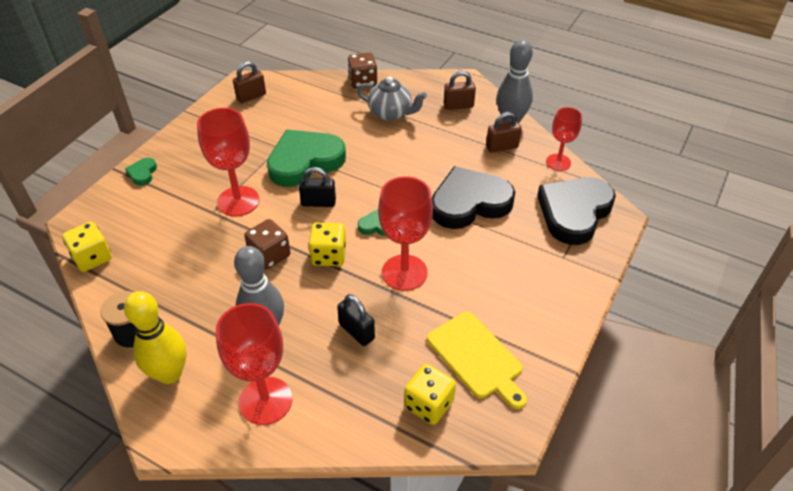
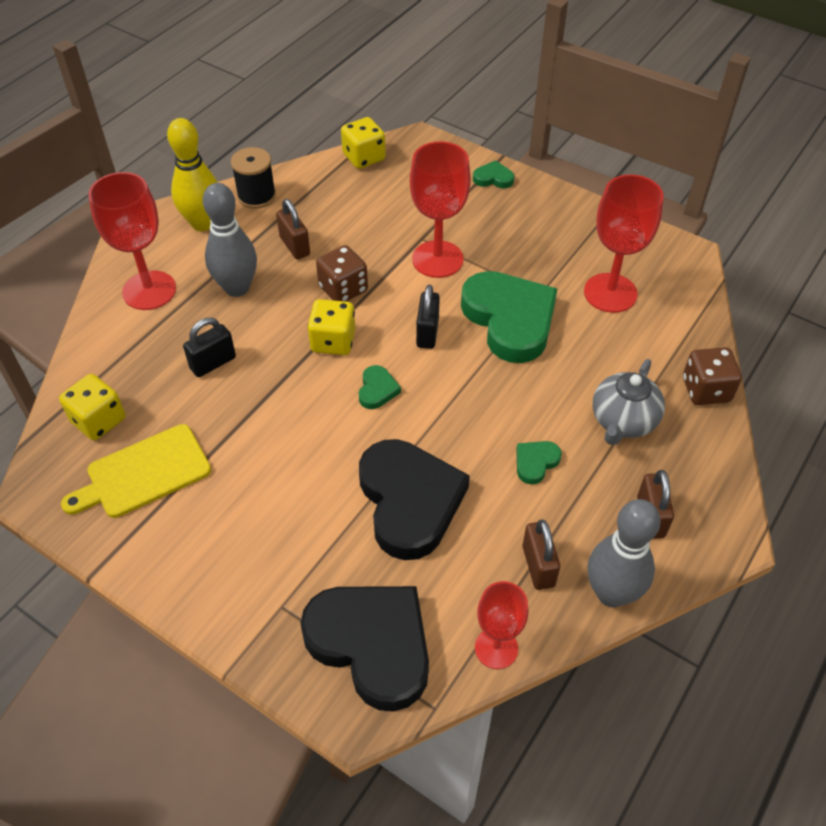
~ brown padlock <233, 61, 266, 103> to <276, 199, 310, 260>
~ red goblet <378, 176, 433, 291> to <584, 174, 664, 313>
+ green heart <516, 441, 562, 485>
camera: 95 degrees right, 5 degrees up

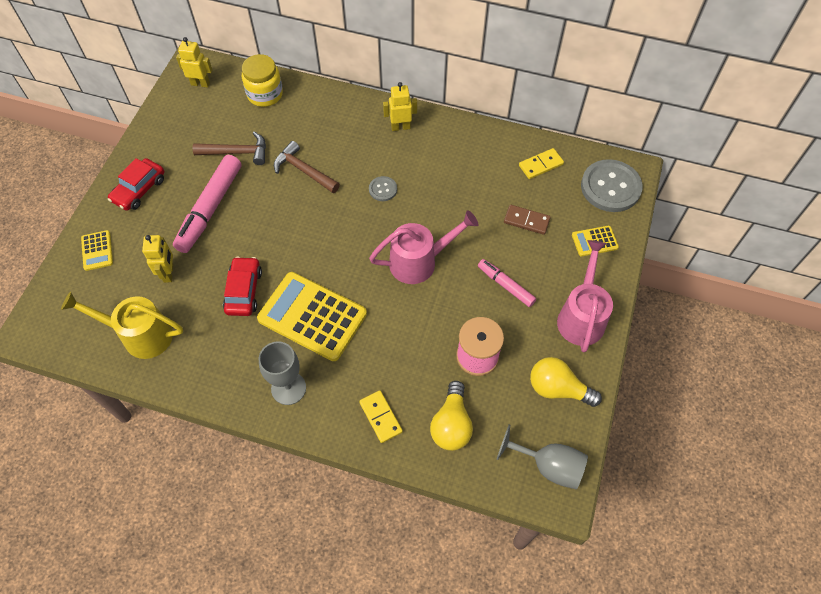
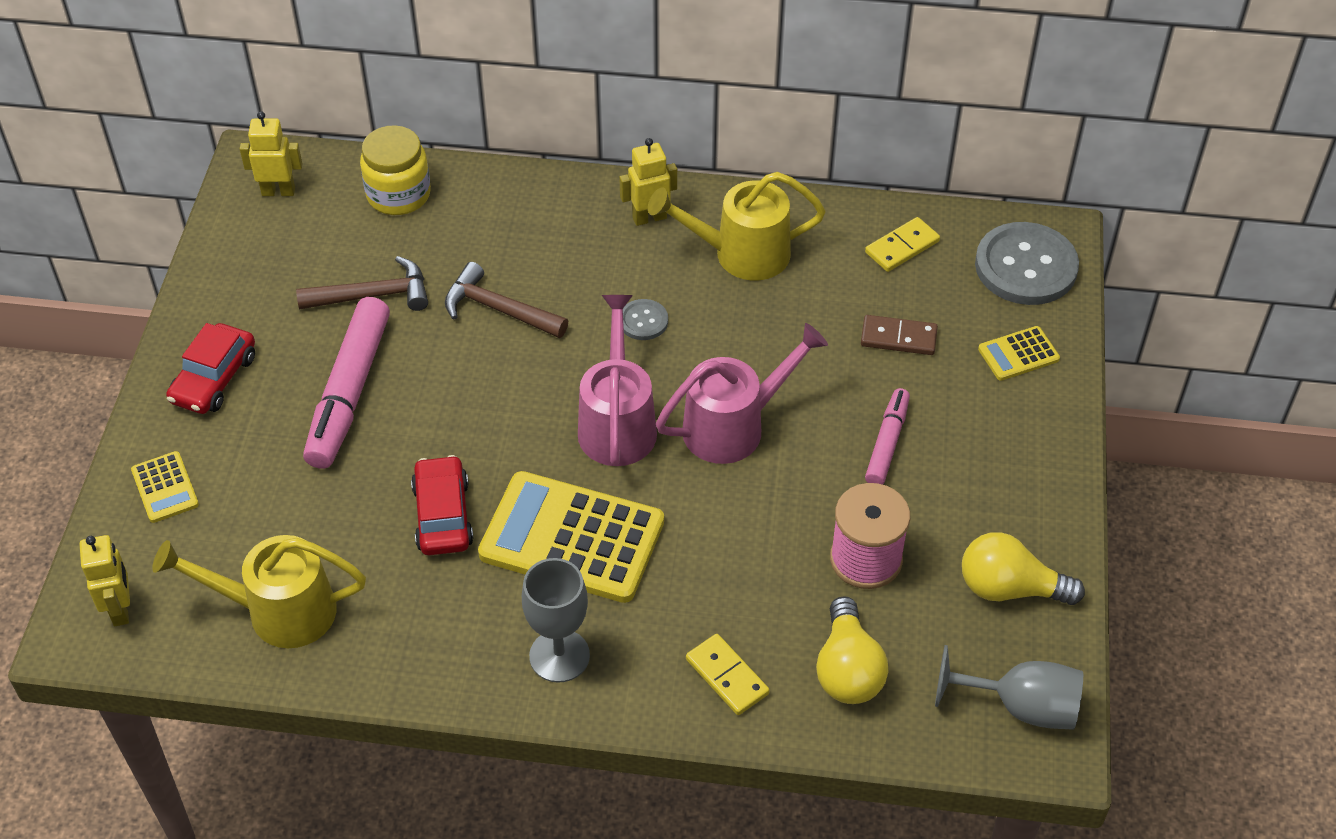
~ yellow robot <142, 235, 173, 283> to <80, 535, 130, 626>
~ pink watering can <557, 240, 613, 353> to <578, 295, 657, 466>
~ pink marker <478, 259, 536, 307> = <865, 388, 910, 485> 75 degrees clockwise
+ yellow watering can <648, 172, 826, 280>
camera: 10 degrees left, 10 degrees down

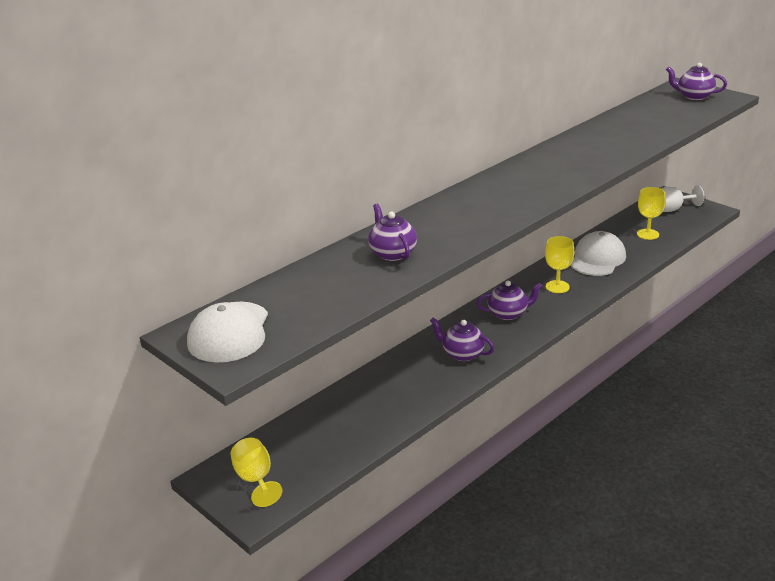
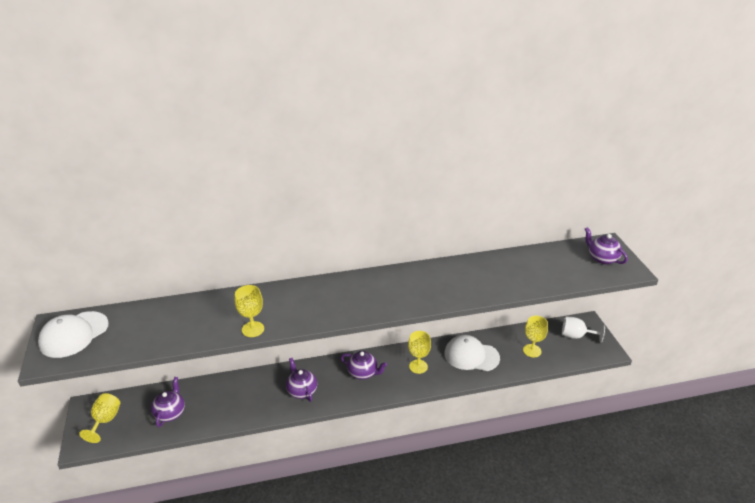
~ purple teapot <368, 204, 417, 261> to <151, 377, 185, 427>
~ white cap <570, 231, 626, 276> = <444, 335, 500, 371> 135 degrees counterclockwise
+ yellow goblet <235, 285, 264, 337>
camera: 30 degrees right, 5 degrees up

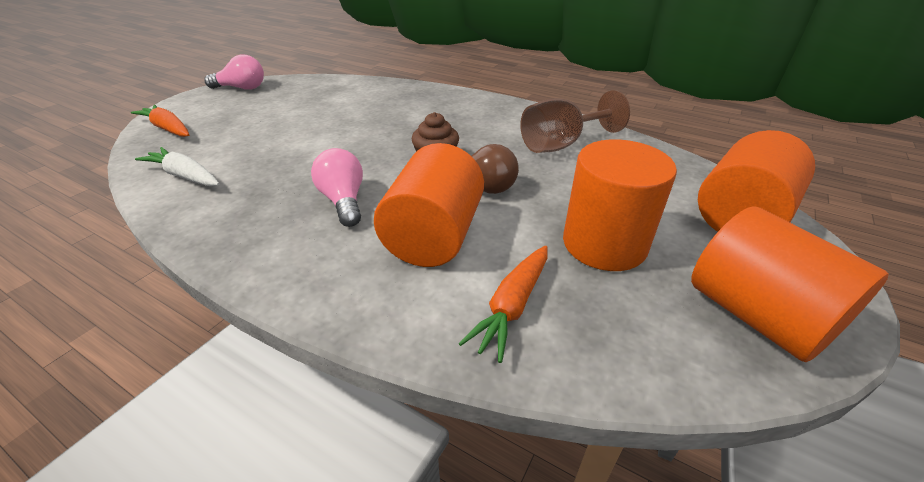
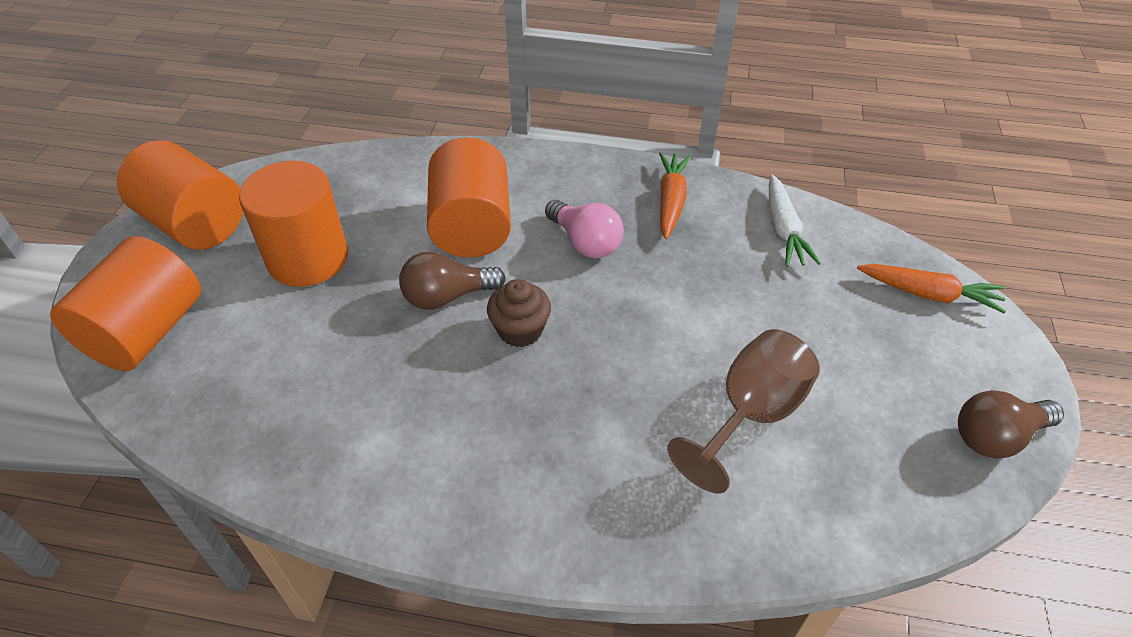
~ pink light bulb <205, 54, 264, 90> to brown light bulb <958, 390, 1064, 458>
~ brown goblet <520, 90, 630, 153> to <667, 329, 820, 494>
~ white carrot <135, 147, 219, 186> = <769, 174, 821, 267> 75 degrees clockwise
~ orange carrot <459, 246, 547, 363> to <659, 152, 691, 239>
camera: 160 degrees right, 10 degrees up

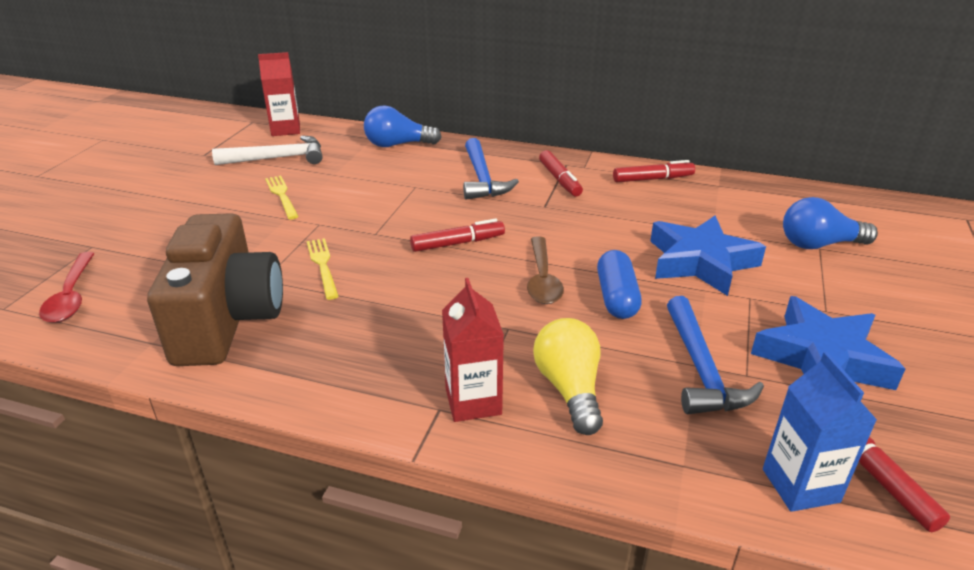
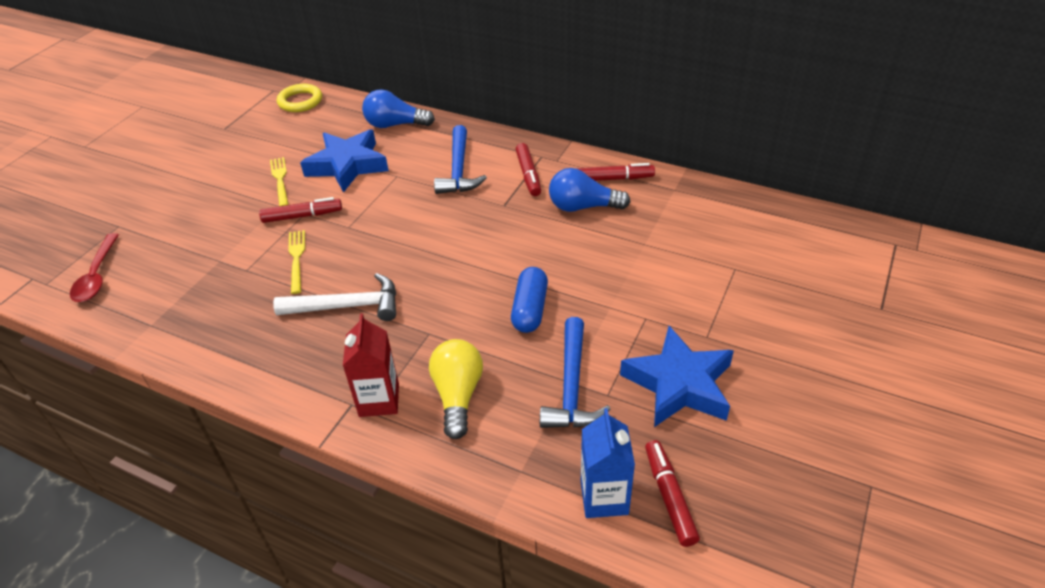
~ red carton <258, 52, 300, 136> to yellow ring <277, 84, 322, 112>
~ white hammer <212, 135, 323, 165> to <273, 273, 396, 321>
~ blue light bulb <783, 197, 878, 249> to <549, 168, 630, 212>
- brown camera <147, 213, 283, 366>
~ blue star <650, 216, 766, 296> to <300, 129, 389, 193>
~ red marker <410, 219, 505, 252> to <259, 197, 342, 223>
- brown spoon <527, 237, 564, 304>
camera: 10 degrees right, 10 degrees up

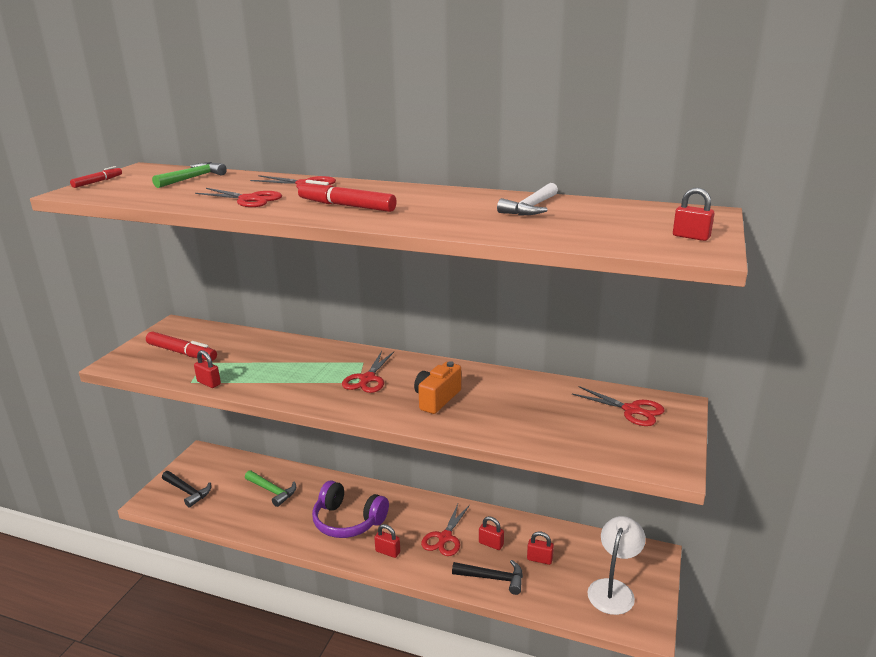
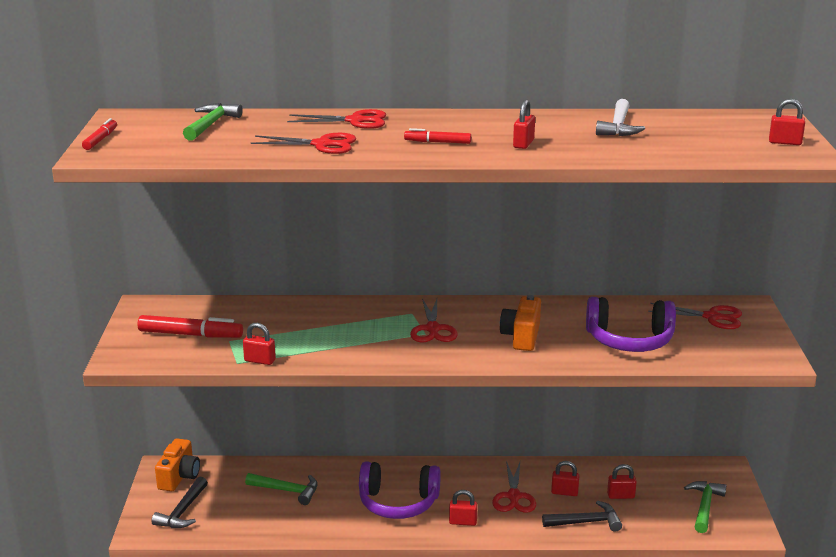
~ red marker <298, 180, 397, 212> = <404, 128, 471, 144> x0.58
~ black hammer <162, 471, 211, 508> = <152, 477, 208, 528> 90 degrees clockwise
~ white lamp <587, 516, 646, 615> to green hammer <684, 481, 727, 533>
+ red padlock <513, 100, 535, 149>
+ purple headphones <586, 297, 676, 352>
+ orange camera <155, 438, 200, 491>
camera: 20 degrees left, 0 degrees up

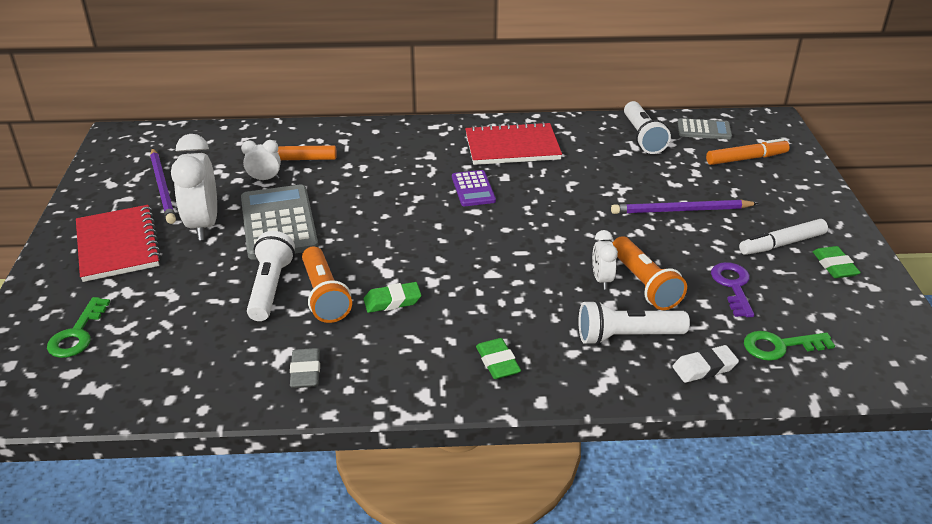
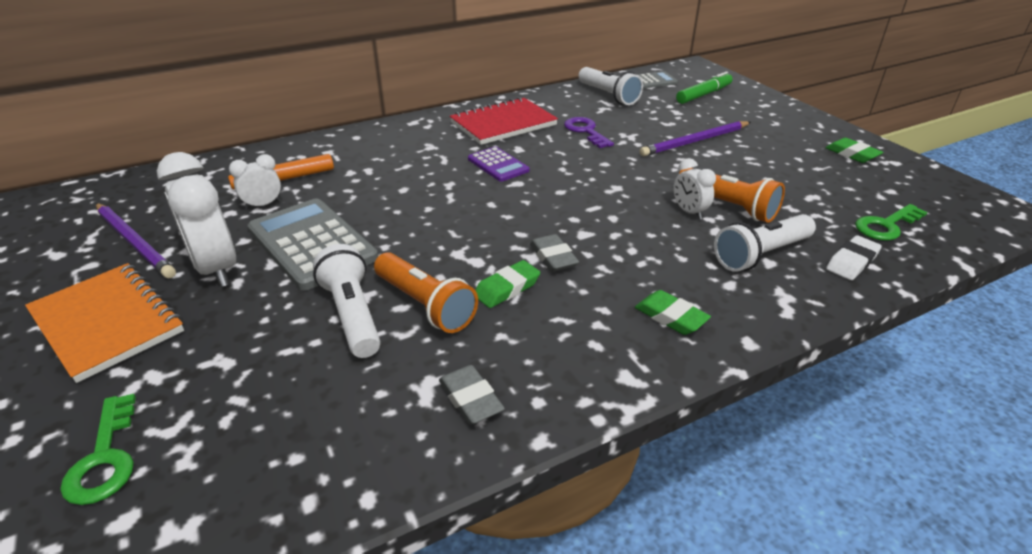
~ orange marker <706, 138, 790, 165> to green marker <676, 72, 733, 104>
~ red notebook <76, 205, 162, 282> to orange notebook <25, 263, 184, 383>
- white marker <739, 219, 828, 255>
~ purple key <711, 262, 754, 317> to <564, 117, 614, 148>
+ grey eraser <530, 234, 579, 272>
camera: 25 degrees left, 0 degrees up

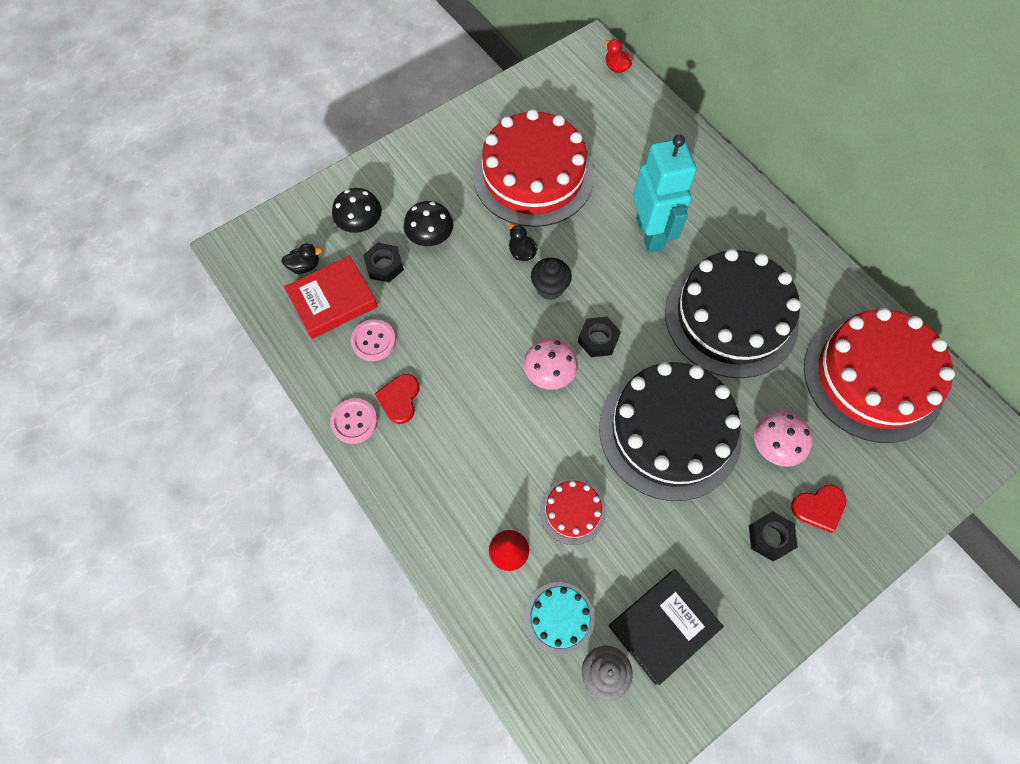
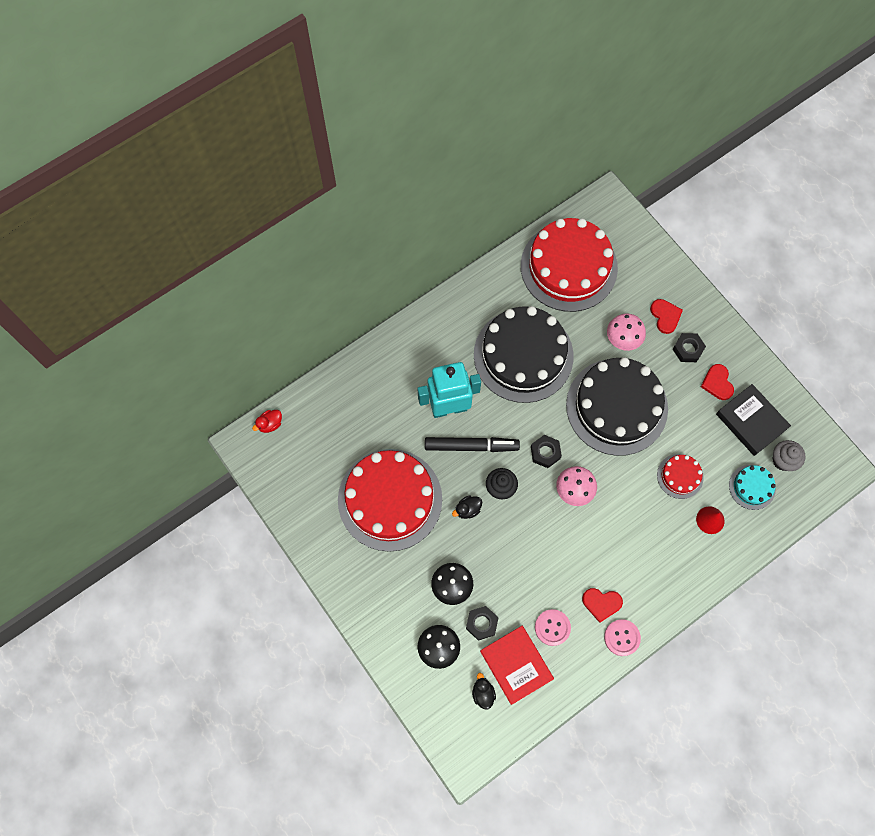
+ red heart <701, 364, 734, 400>
+ black marker <425, 437, 520, 452>
camera: 90 degrees left, 5 degrees up

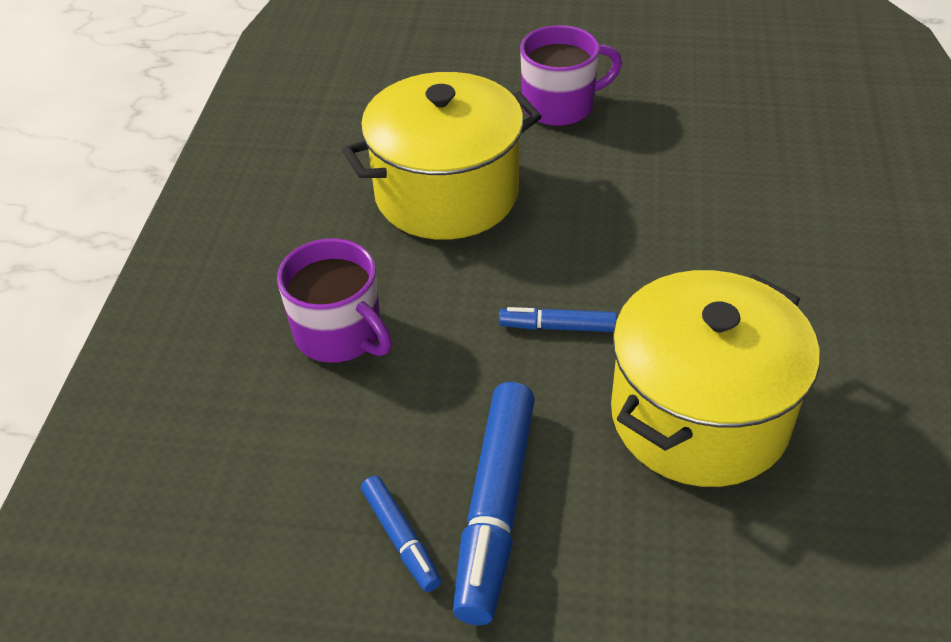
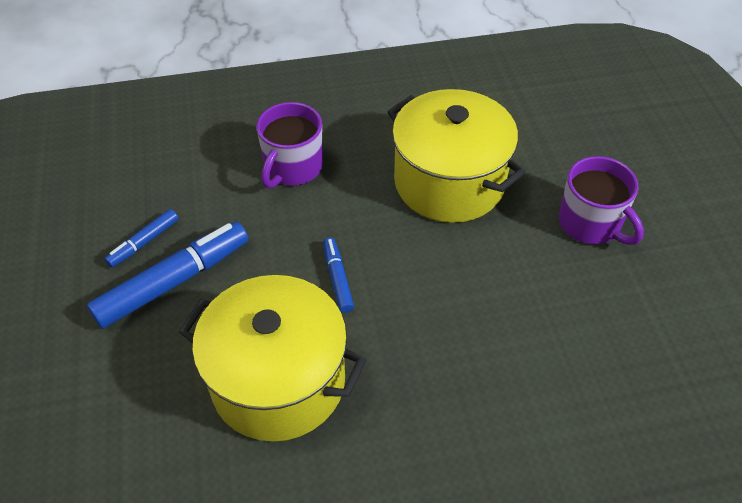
~ blue marker <453, 382, 535, 625> = <87, 222, 248, 329> 150 degrees clockwise
camera: 70 degrees right, 5 degrees up

